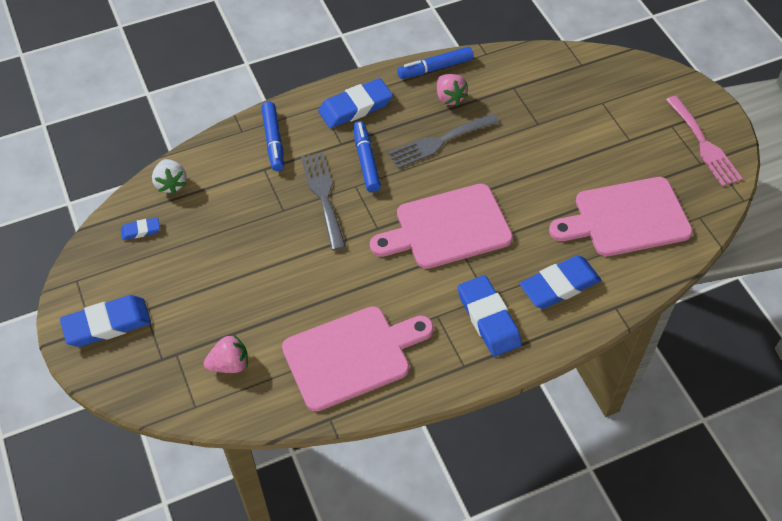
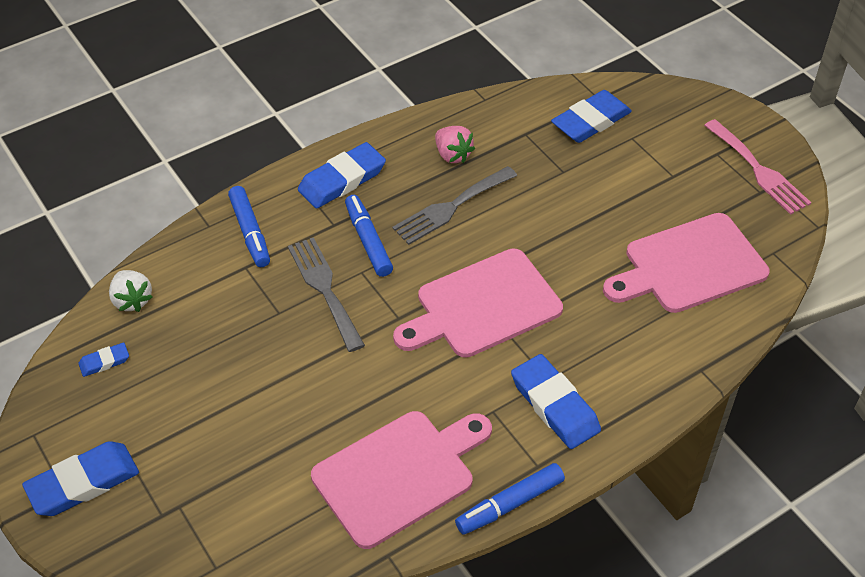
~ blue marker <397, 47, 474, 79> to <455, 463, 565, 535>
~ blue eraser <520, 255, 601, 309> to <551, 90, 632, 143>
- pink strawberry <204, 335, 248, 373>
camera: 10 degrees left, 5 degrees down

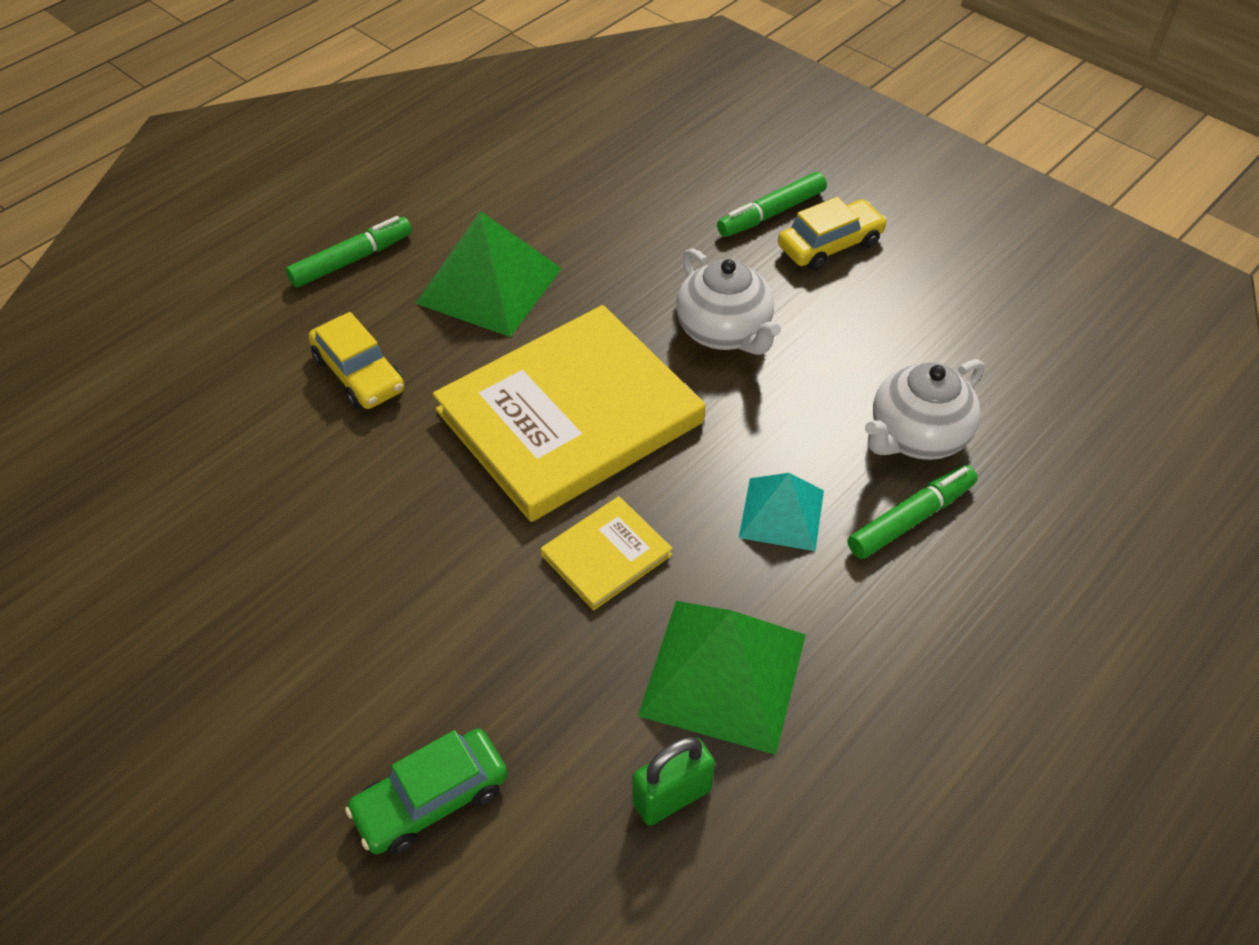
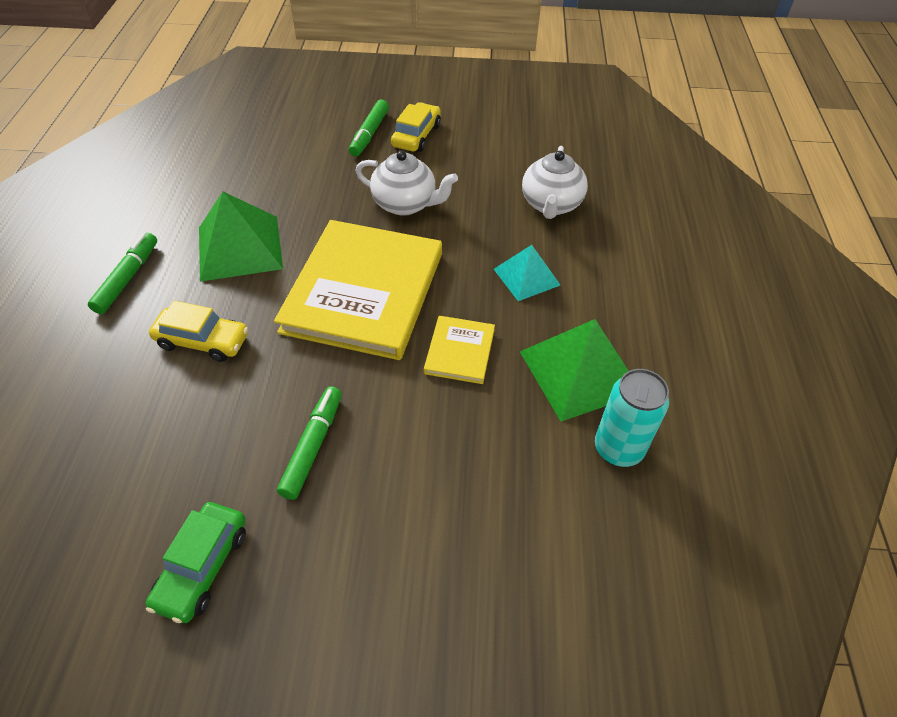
~ green marker <848, 465, 978, 559> to <277, 386, 342, 500>
~ green car <345, 729, 508, 855> to <146, 502, 246, 623>
~ green padlock <632, 737, 715, 826> to turquoise can <595, 369, 669, 467>
camera: 40 degrees left, 0 degrees up

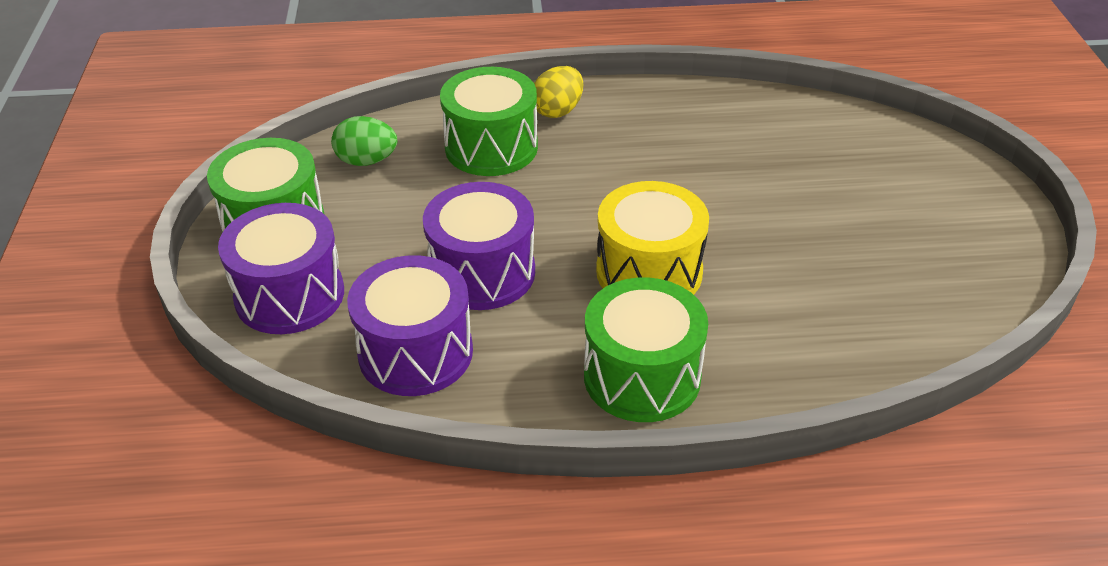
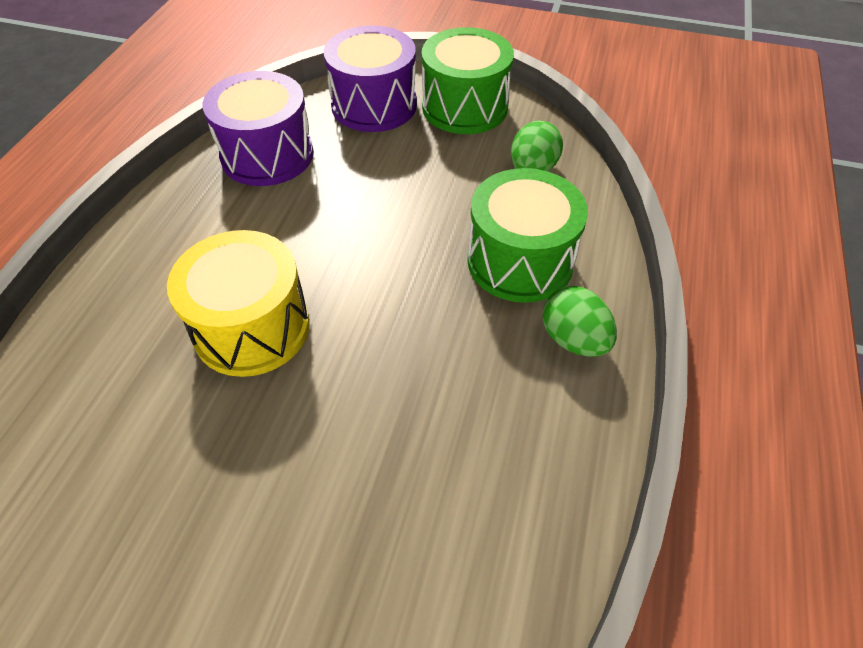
~ yellow egg <534, 66, 583, 118> to green egg <542, 286, 617, 357>
- purple drum <423, 182, 535, 310>
- green drum <584, 278, 708, 422>
camera: 110 degrees right, 10 degrees up

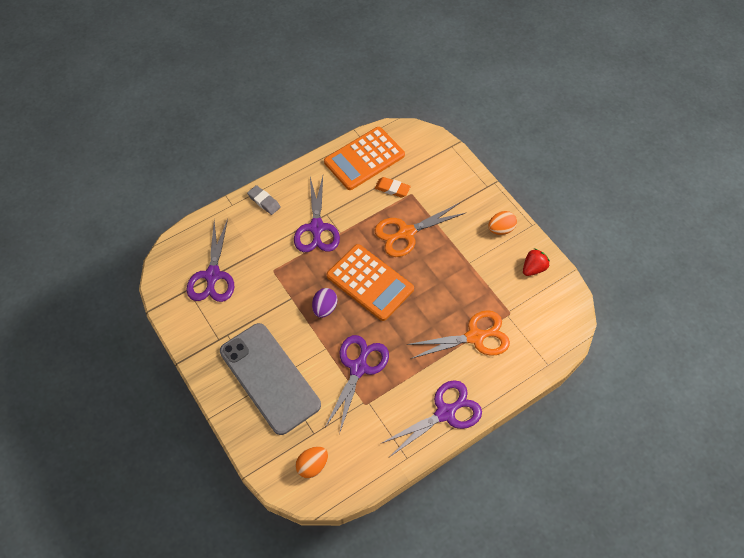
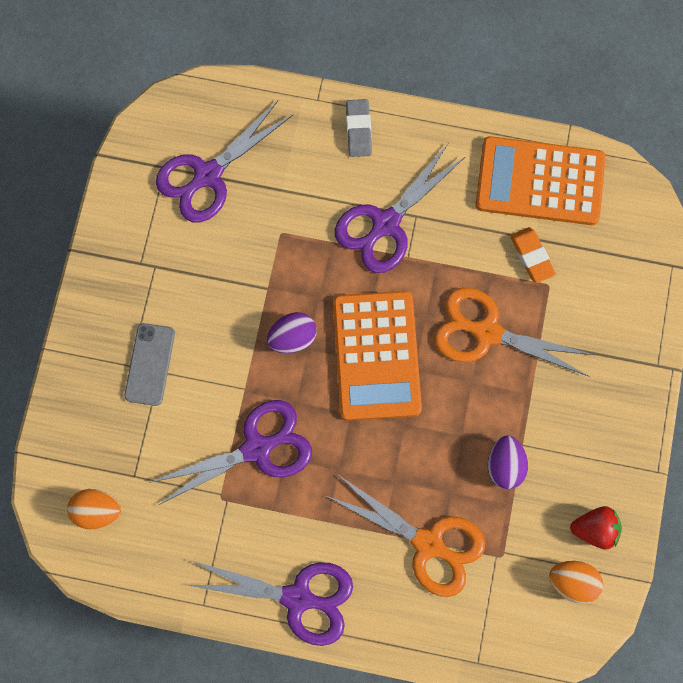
~ orange egg <488, 211, 517, 235> to <549, 561, 603, 604>
~ grey phone <220, 323, 321, 435> = <124, 323, 175, 406> x0.46
+ purple egg <488, 435, 528, 489>
camera: 45 degrees right, 15 degrees up

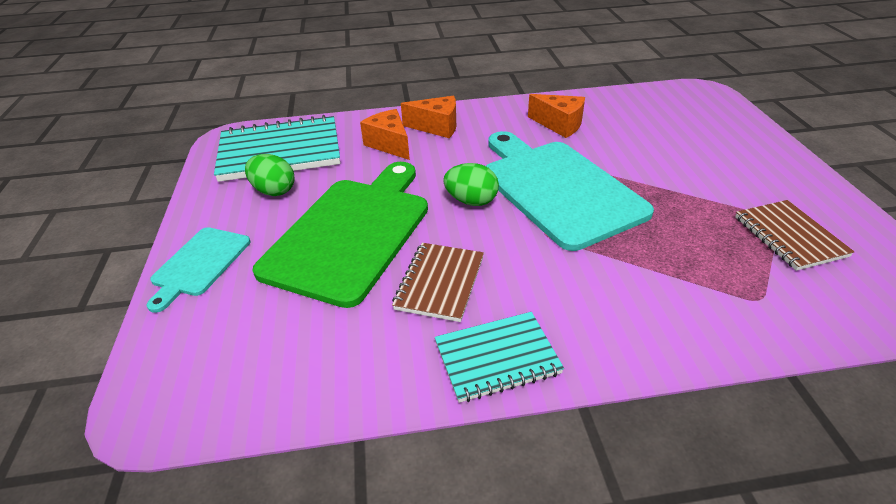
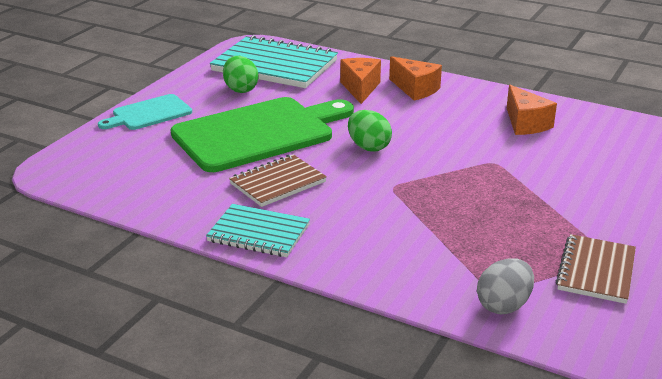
- turquoise cutting board <486, 131, 654, 251>
+ grey egg <477, 258, 534, 314>
camera: 35 degrees right, 10 degrees down

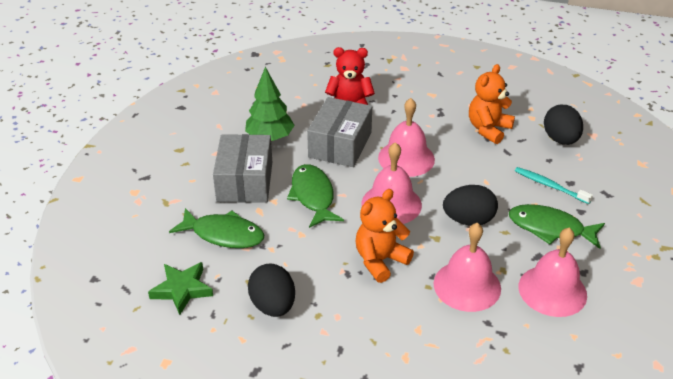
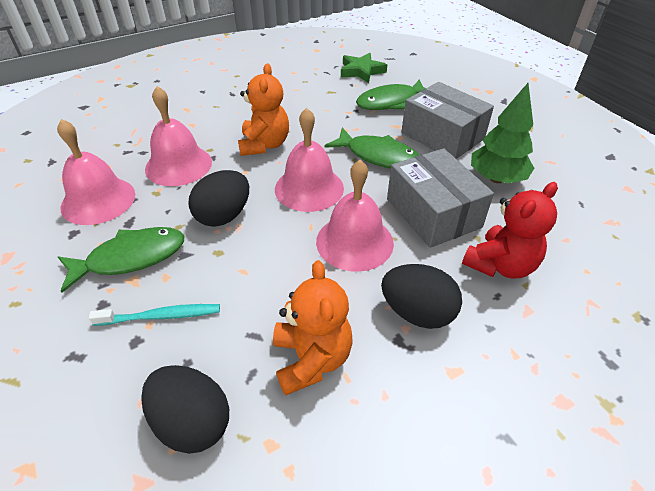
~ black egg <248, 263, 295, 317> to <381, 264, 462, 329>
camera: 135 degrees right, 5 degrees up

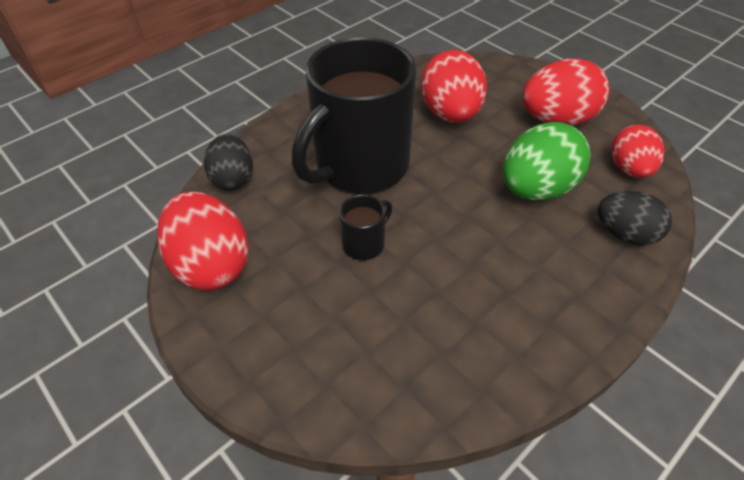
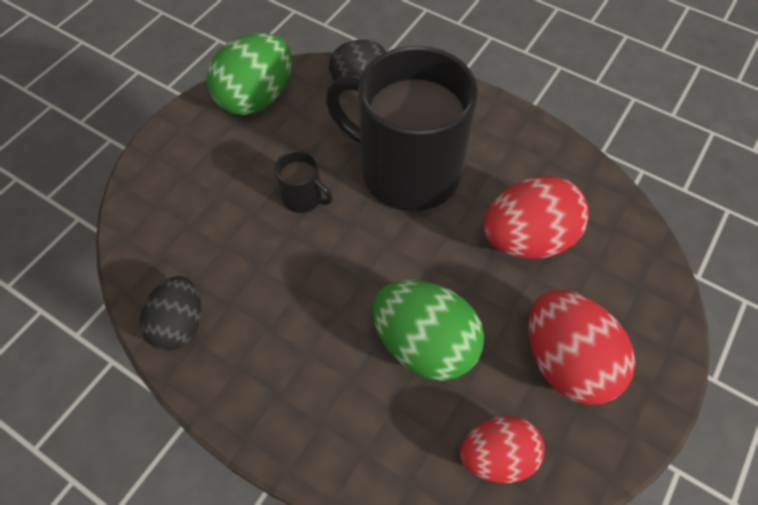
~ black egg <598, 191, 672, 246> to <140, 276, 202, 351>
~ red egg <157, 192, 249, 290> to green egg <206, 33, 292, 115>
camera: 75 degrees right, 10 degrees up

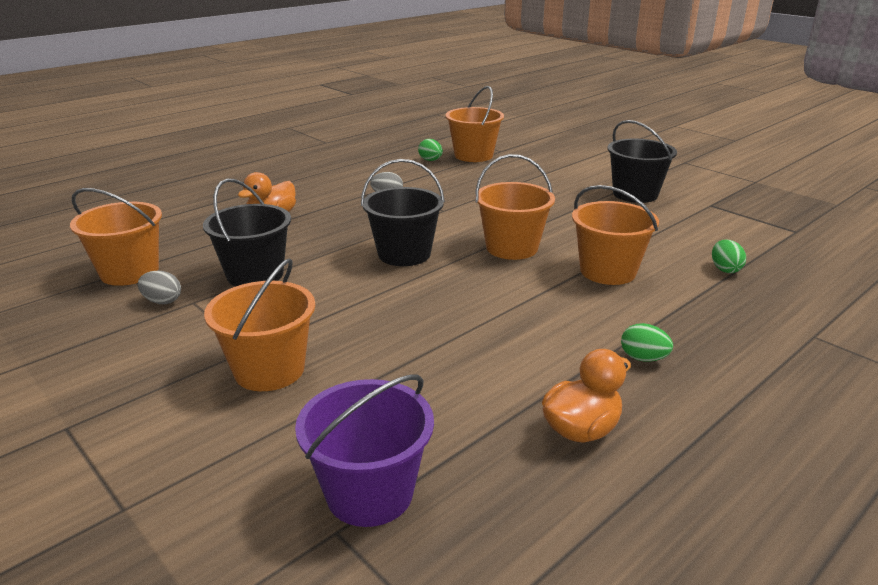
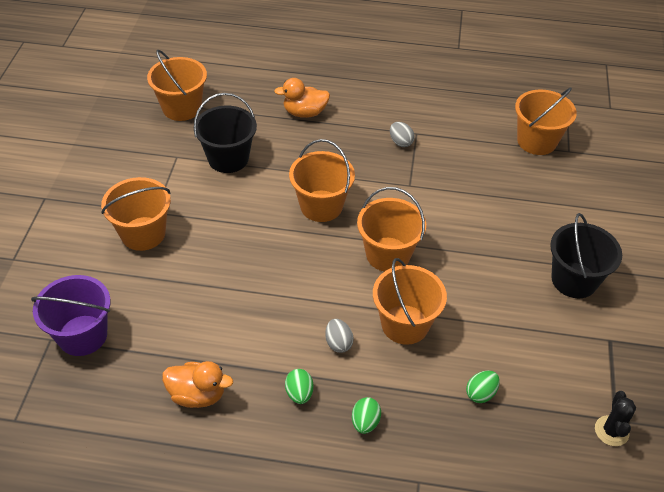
~ green egg <418, 139, 443, 161> to <352, 397, 381, 434>
~ black bucket <361, 159, 445, 266> to orange bucket <289, 139, 355, 222>
~ grey egg <138, 271, 181, 304> to <325, 319, 354, 353>
+ black cactus <595, 391, 636, 446>
camera: 50 degrees right, 20 degrees up

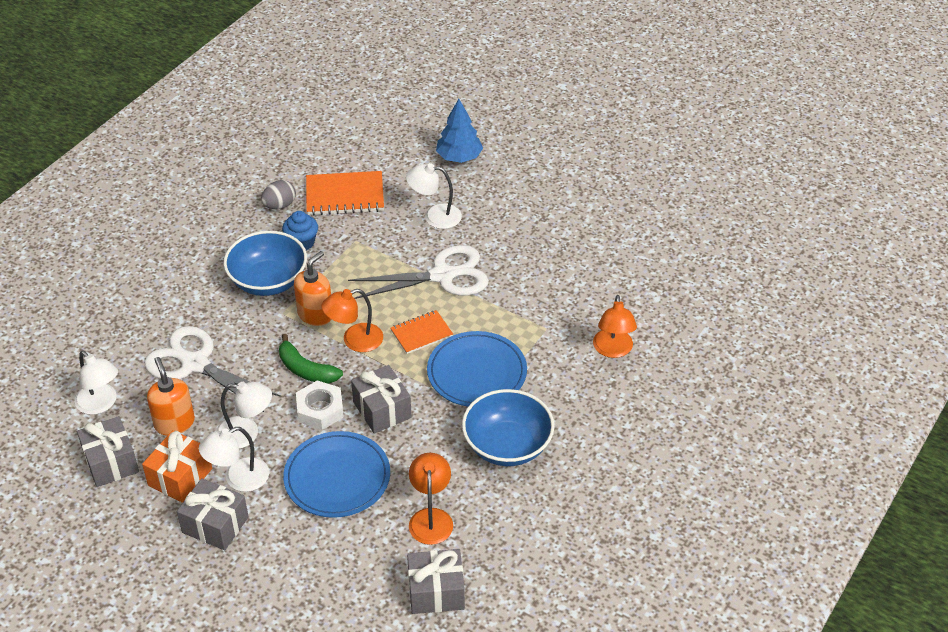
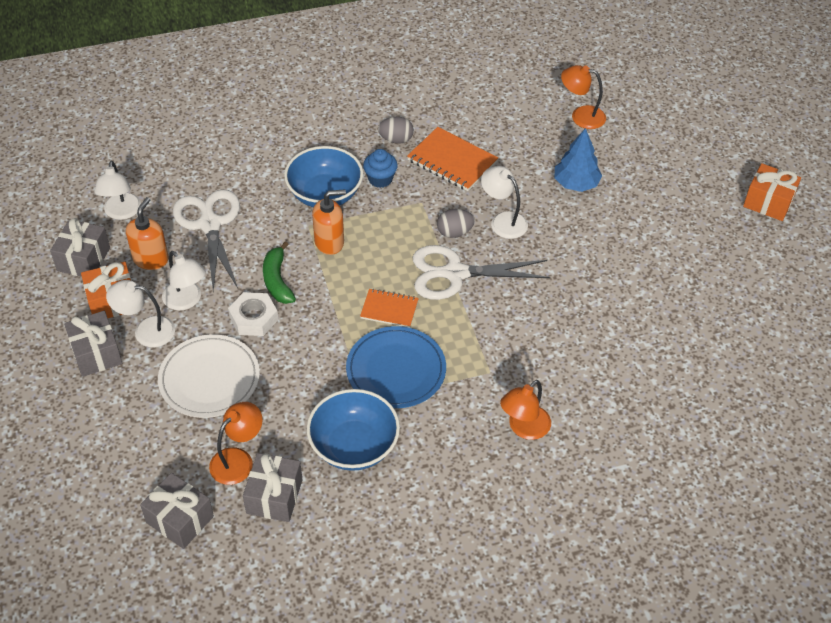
~ white scissors <348, 245, 489, 299> = <413, 245, 550, 300> 150 degrees clockwise
~ orange lamp <321, 289, 383, 352> to <561, 65, 606, 129>
~ grey gift <351, 365, 412, 434> to <243, 453, 302, 522>
~ blue plate <283, 431, 390, 518> to white plate <158, 334, 260, 418>
+ orange gift <743, 163, 801, 221>
+ grey egg <437, 209, 475, 238>
camera: 40 degrees right, 5 degrees up

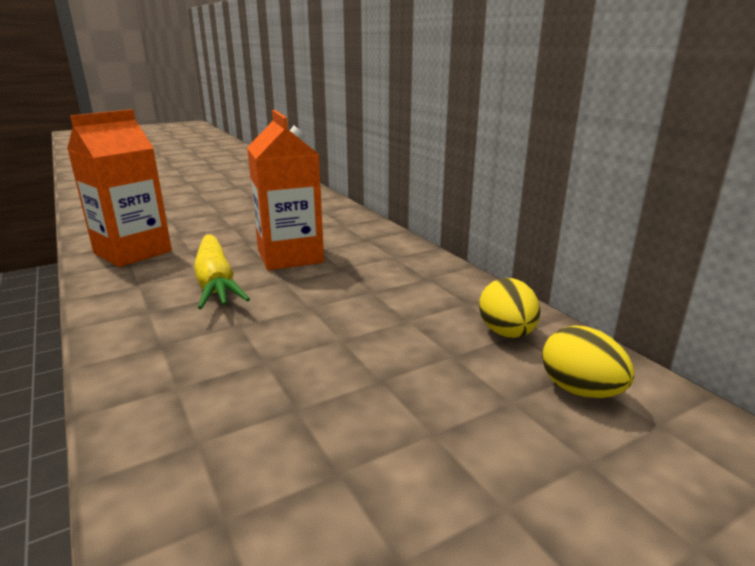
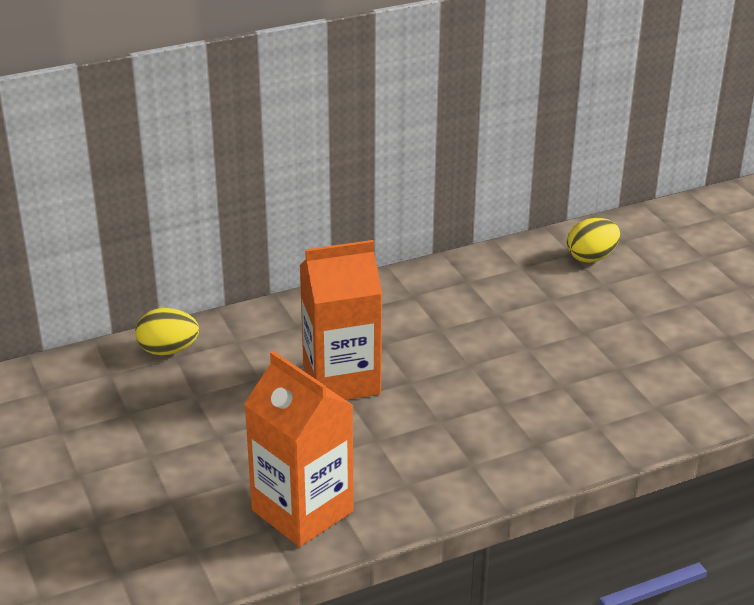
- yellow carrot <194, 234, 250, 309>
~ yellow egg <479, 278, 540, 338> to <135, 308, 199, 355>
camera: 85 degrees left, 10 degrees up

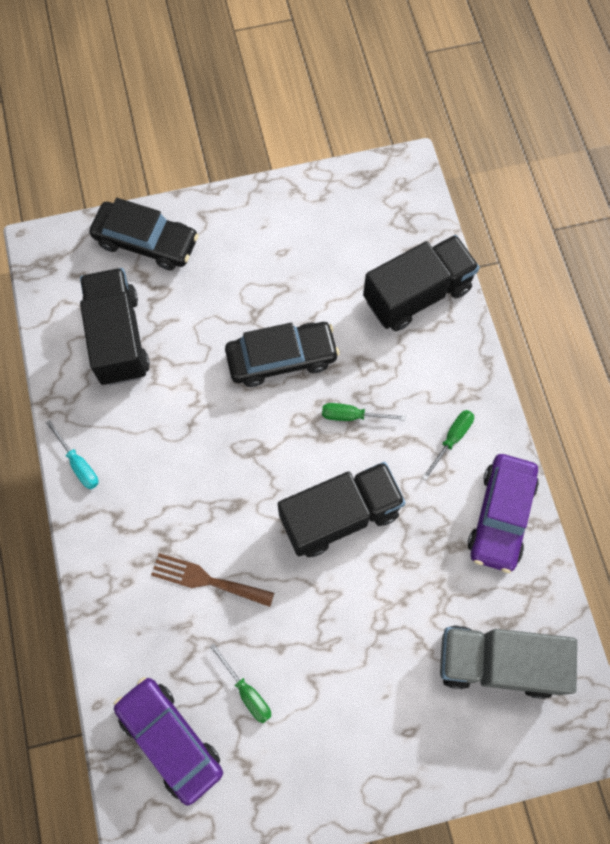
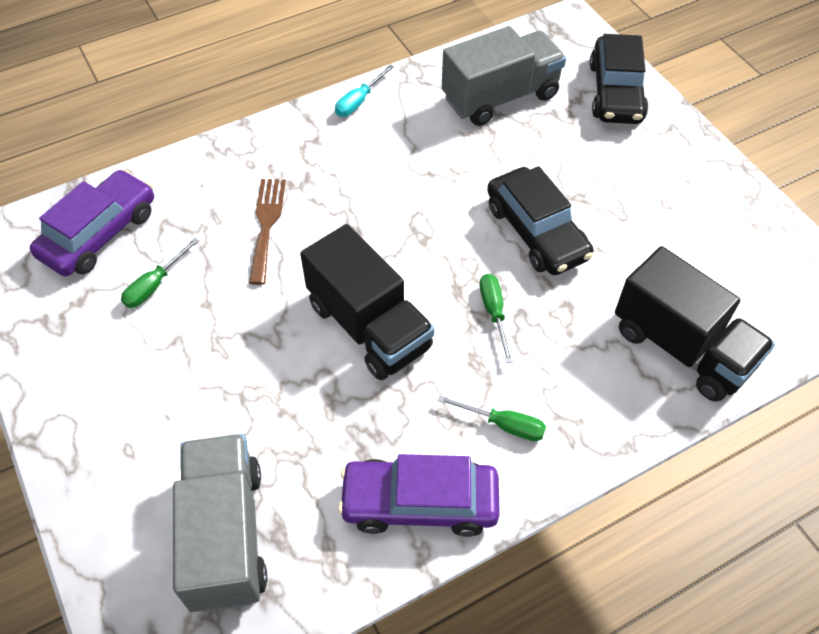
~ black truck <80, 268, 150, 386> to grey truck <442, 26, 566, 126>
camera: 75 degrees right, 15 degrees down

